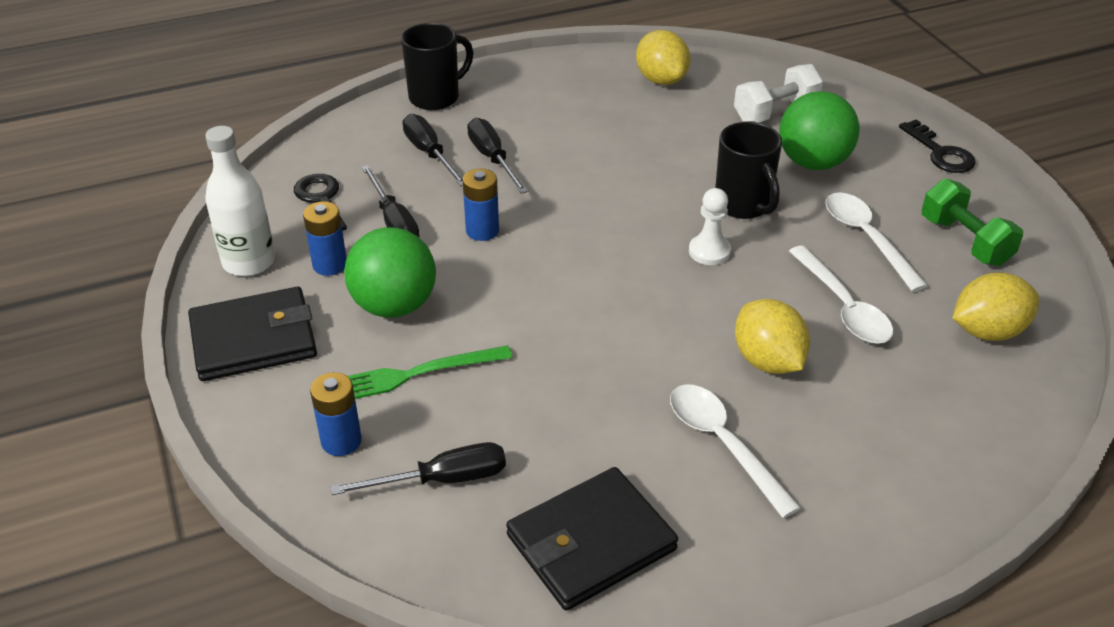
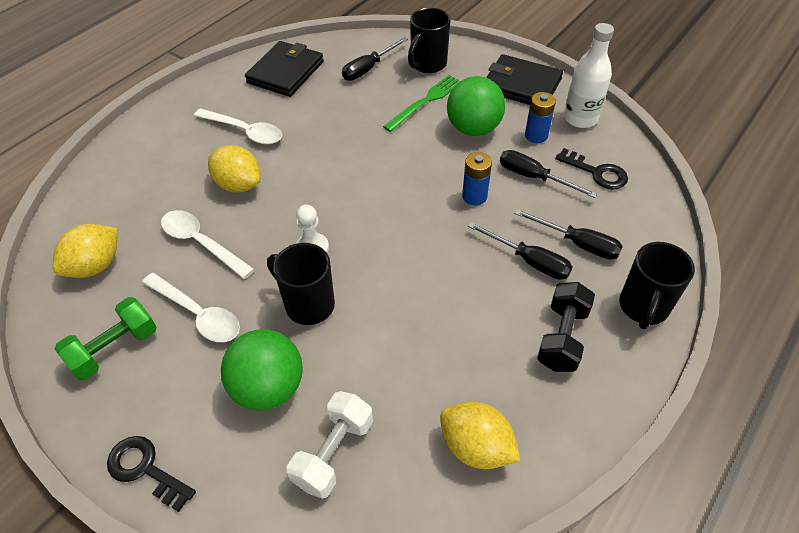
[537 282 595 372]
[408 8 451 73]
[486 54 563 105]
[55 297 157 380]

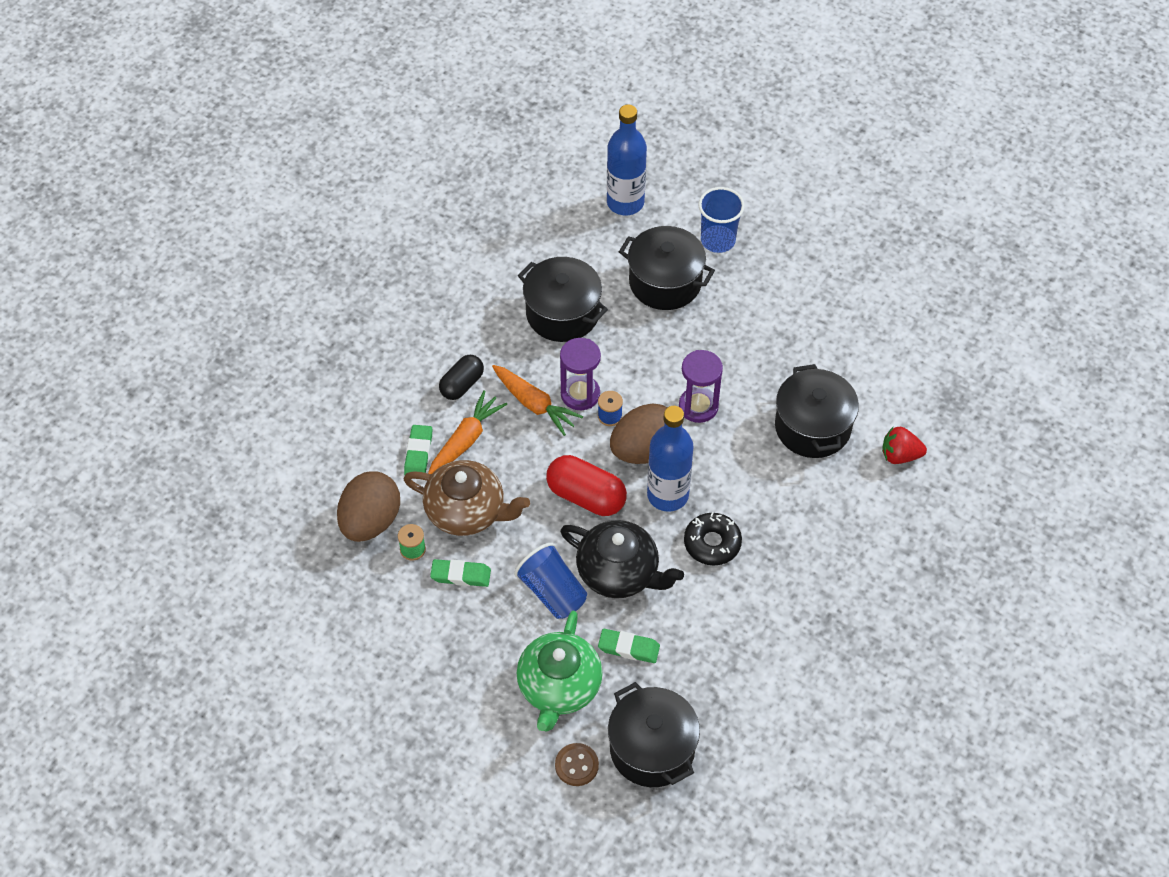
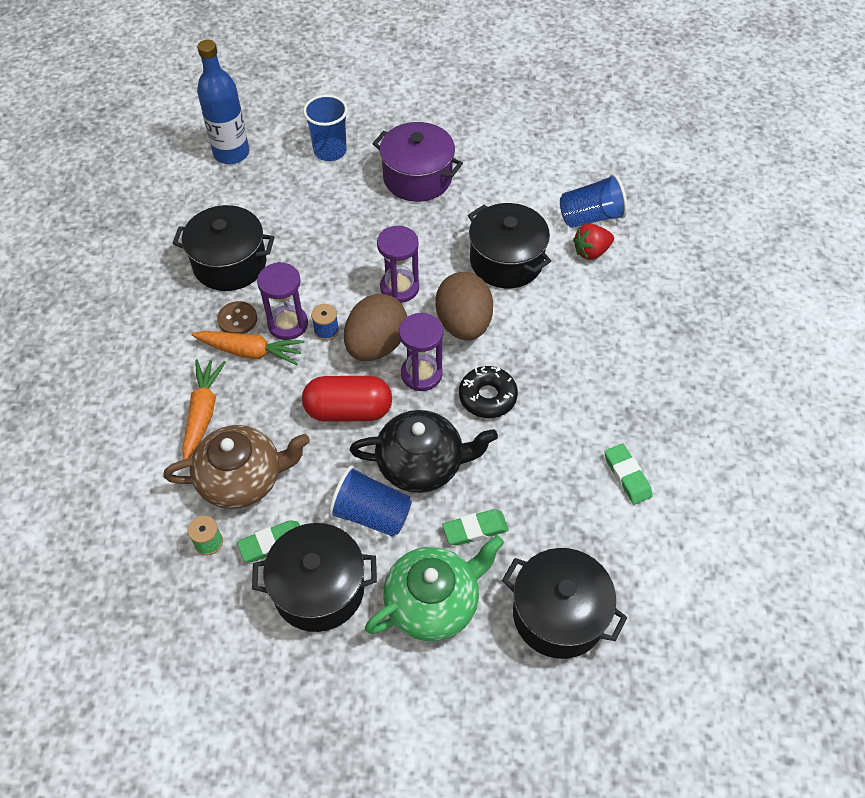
[439 355 484 400] (first image)
[372 122 463 202]
[560 174 627 228]
[435 272 493 341]
[604 443 653 505]
[217 301 257 334]
[252 523 377 632]
[399 313 443 391]
[365 535 504 641]

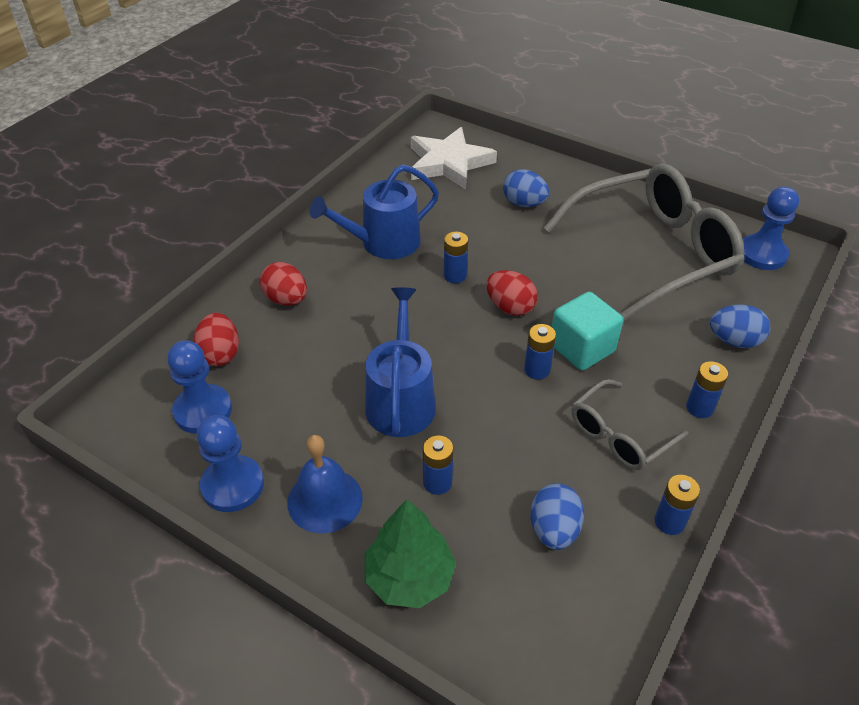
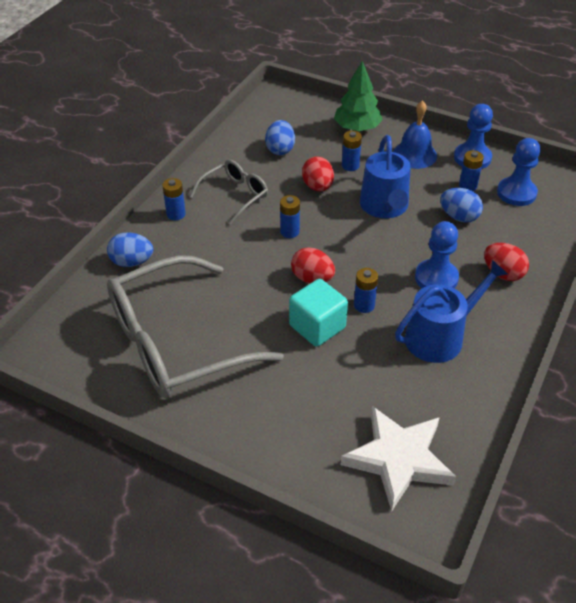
[302 157 334 191]
[440 188 483 223]
[289 279 348 347]
[459 150 484 191]
[415 221 459 289]

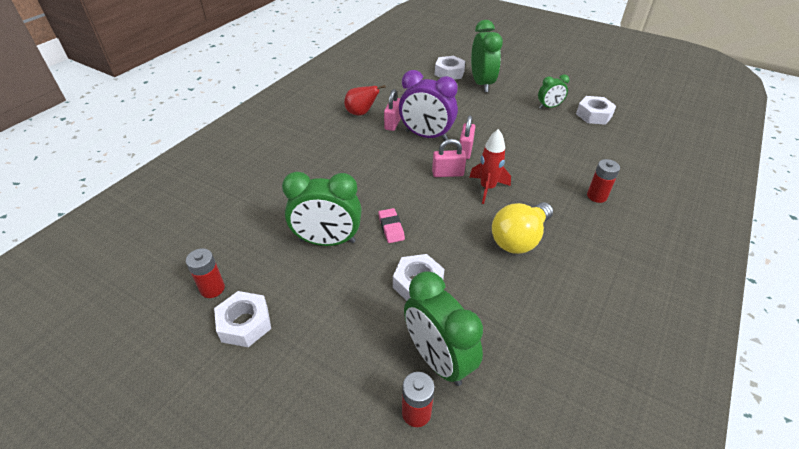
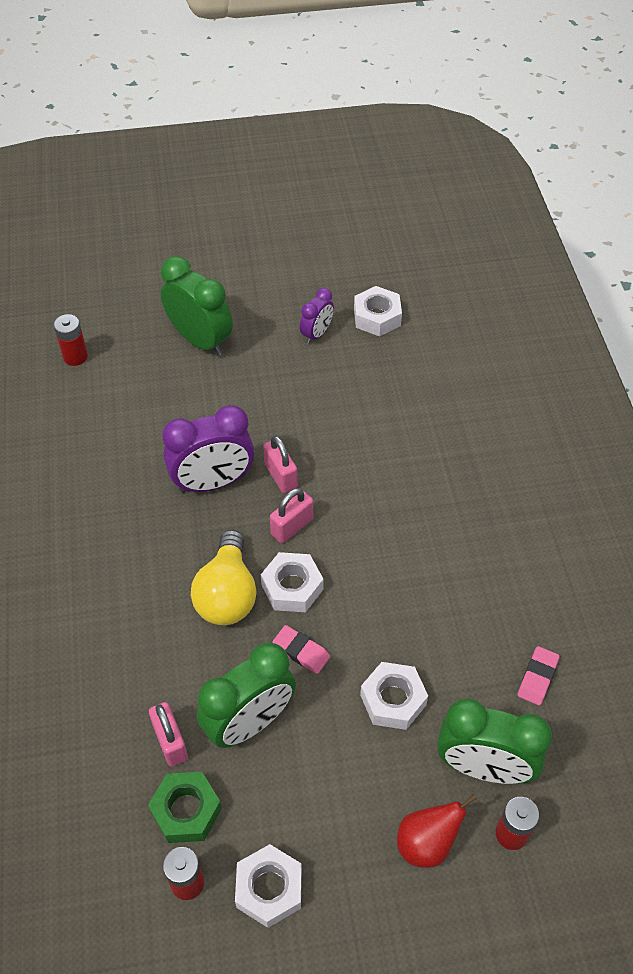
[470 129 511 204] (first image)
[148 772 222 843]
[518 646 560 706]
[397 794 477 868]
[149 702 188 766]
[261 552 324 612]
[191 530 257 625]
[54 314 88 366]
[300 288 334 344]

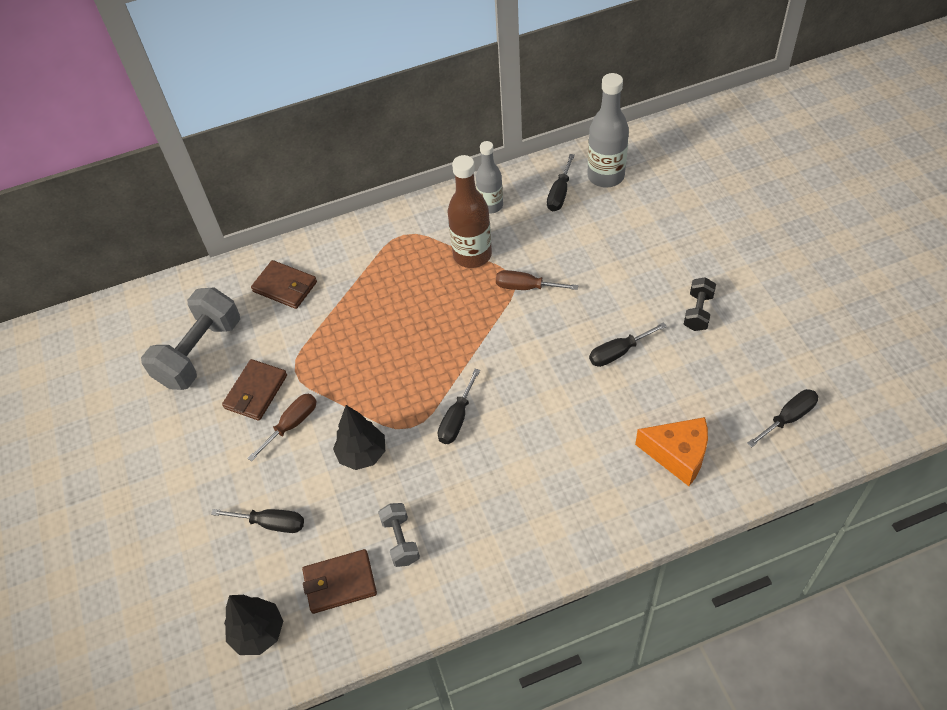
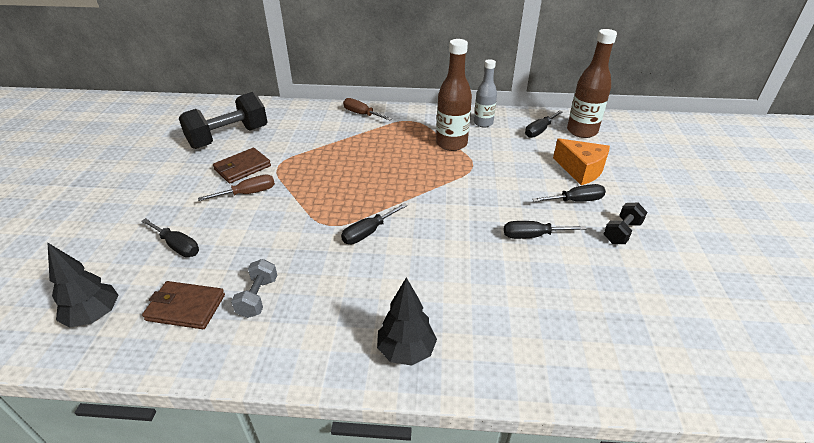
[251 260 317 309] (first image)
[377 277 437 366]
[343 98 392 120]
[553 138 610 185]
[532 184 606 202]
[179 92 267 149]
[567 29 617 138]

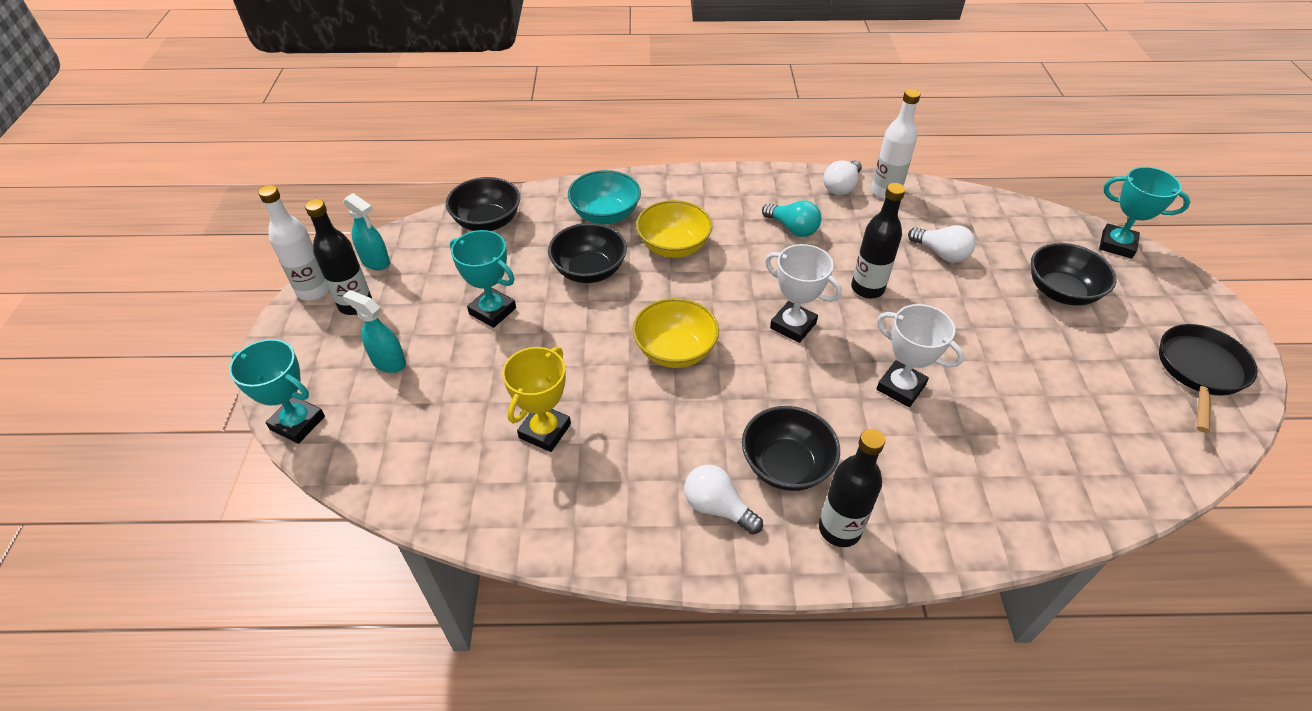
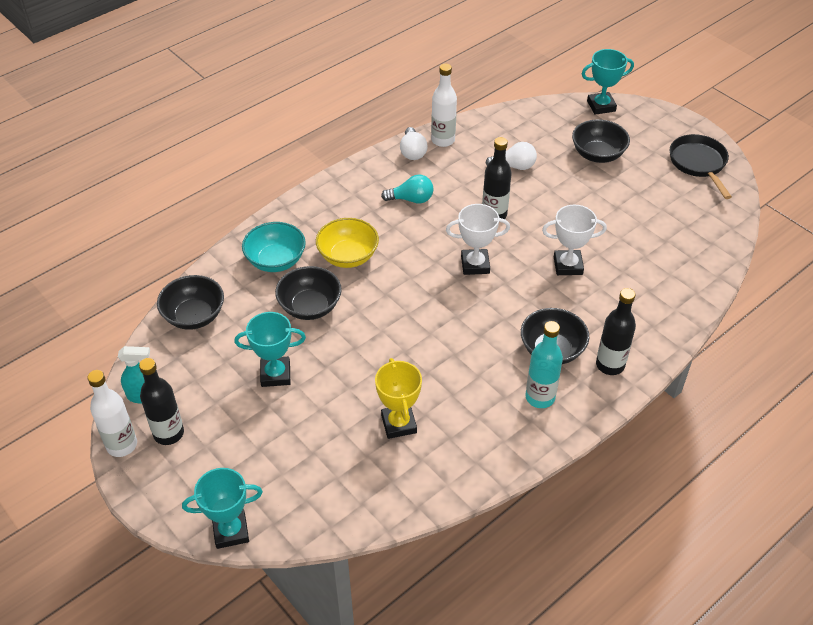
[343 290 406 373] (first image)
[633 298 719 368] (first image)
[525 321 563 408]

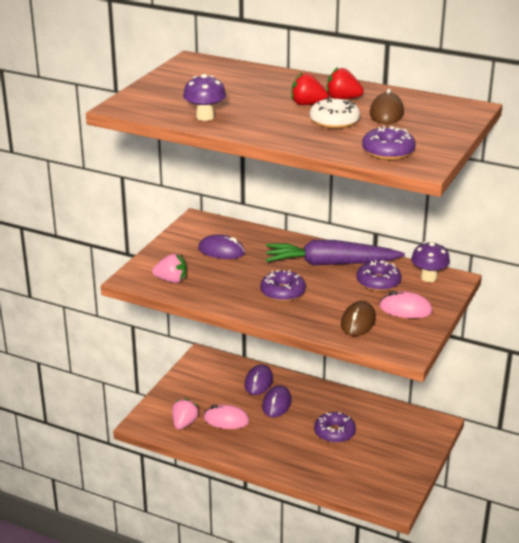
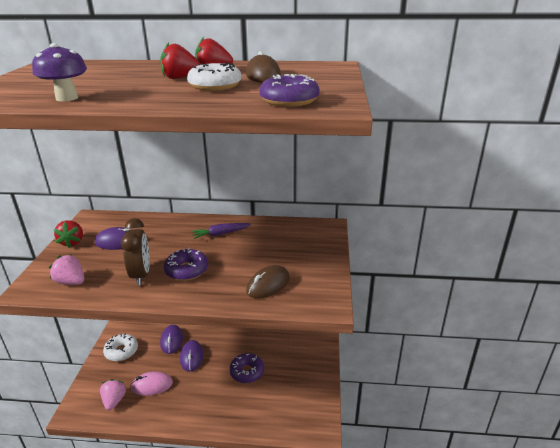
[356 260 401 291] (first image)
[379 291 433 318] (first image)
[411 242 450 282] (first image)
[53 220 83 248]
[103 333 138 361]
[121 218 150 286]
[49 254 84 285]
[246 265 290 299]
[191 223 251 239]

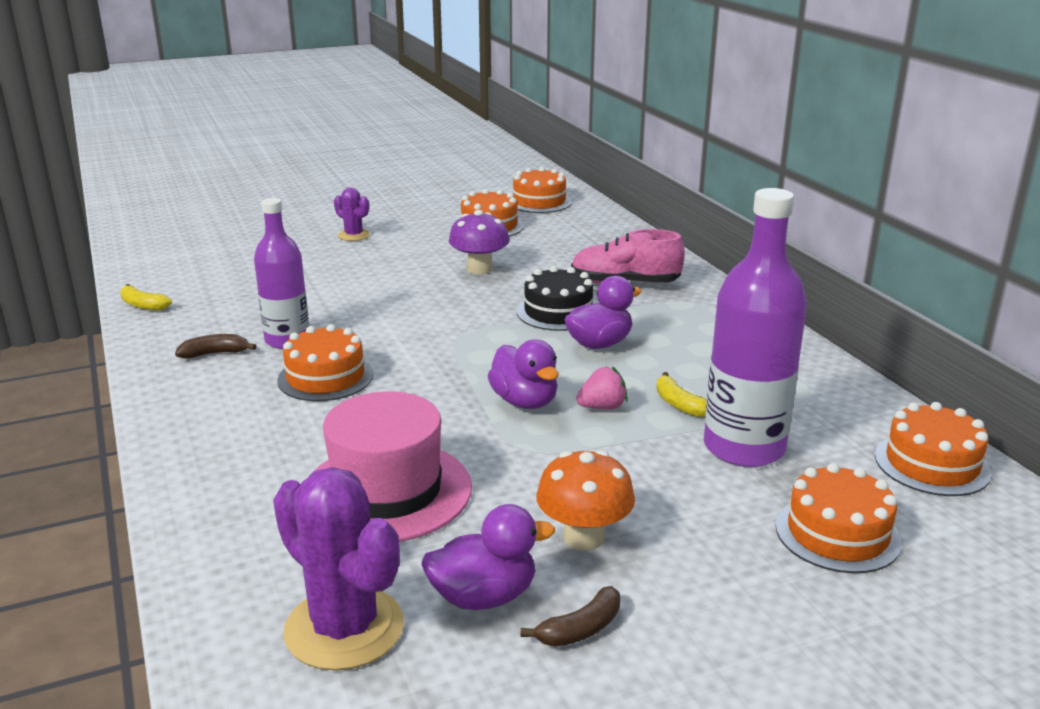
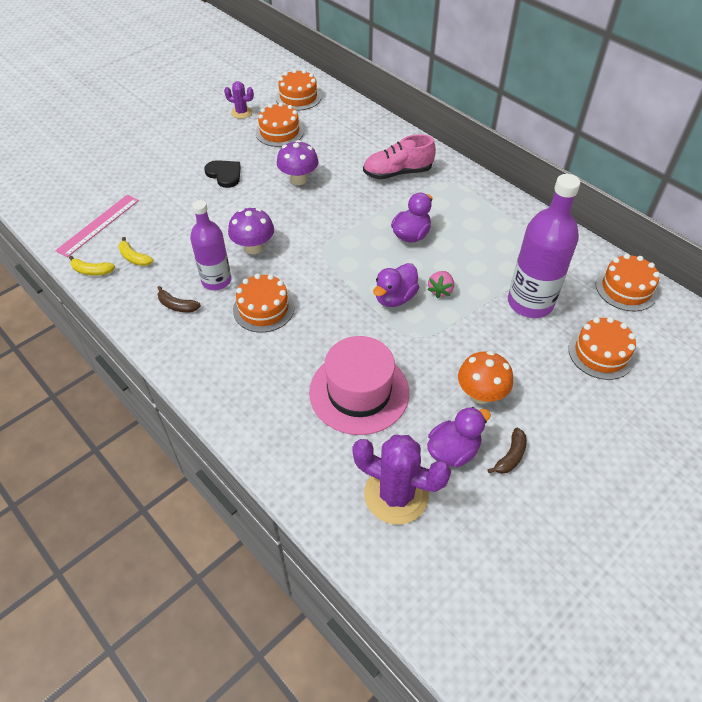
[517 266 595 331] (first image)
[55 195 139 257]
[204 160 241 188]
[228 208 274 254]
[224 81 254 119]
[118 237 154 266]
[158 286 201 312]
[373 263 419 307]
[427 271 454 298]

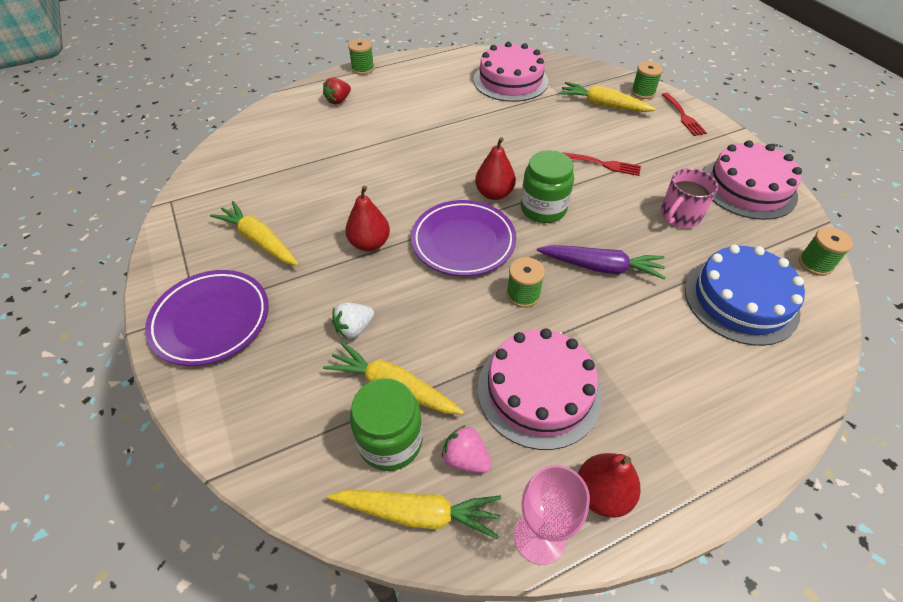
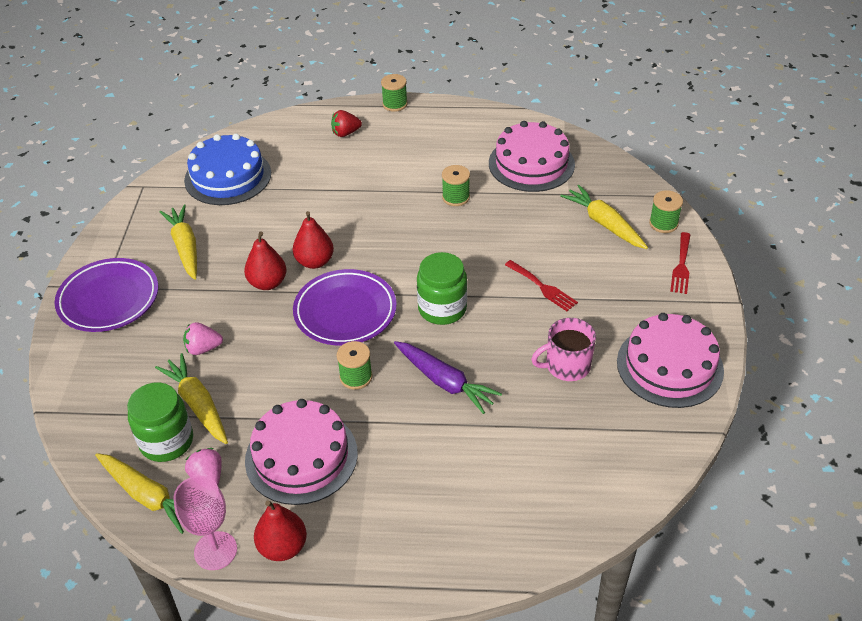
[293 211 334 269]
[184 134 271 205]
[442 165 470 206]
[183 322 223 355]

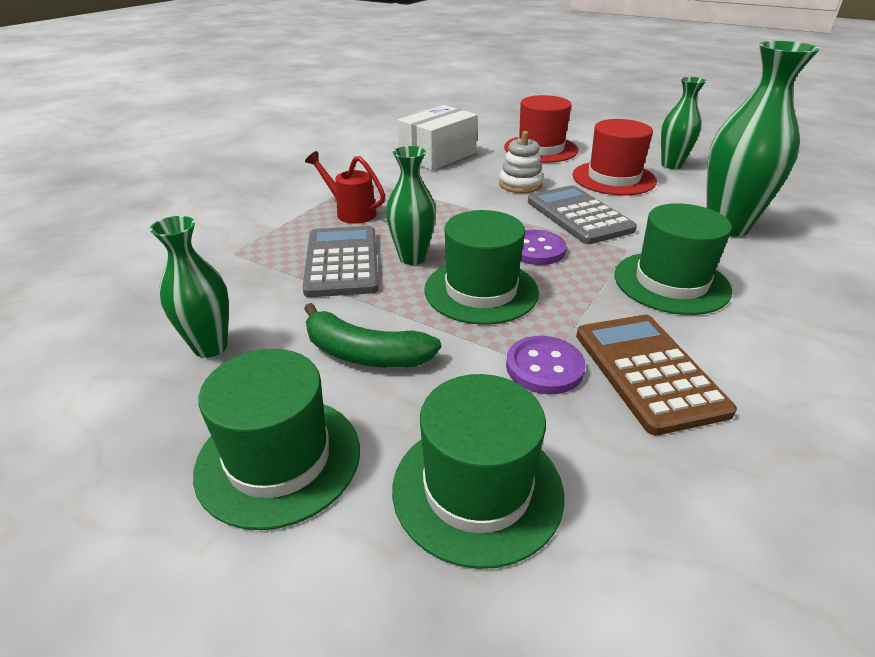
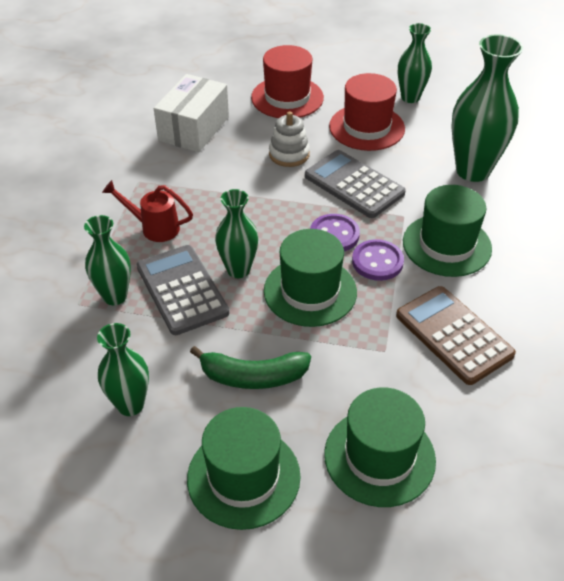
[84 215 131 305]
[352 239 404 281]

